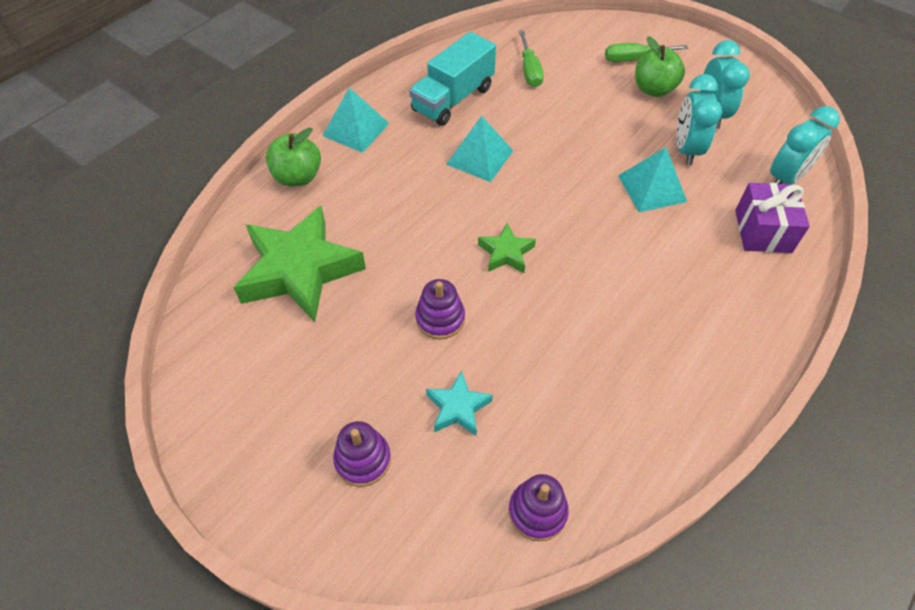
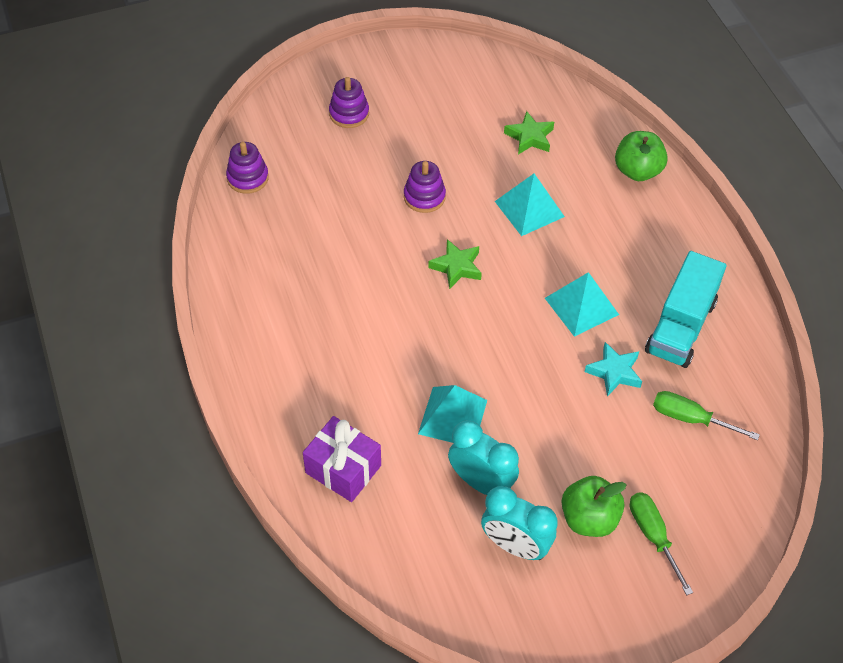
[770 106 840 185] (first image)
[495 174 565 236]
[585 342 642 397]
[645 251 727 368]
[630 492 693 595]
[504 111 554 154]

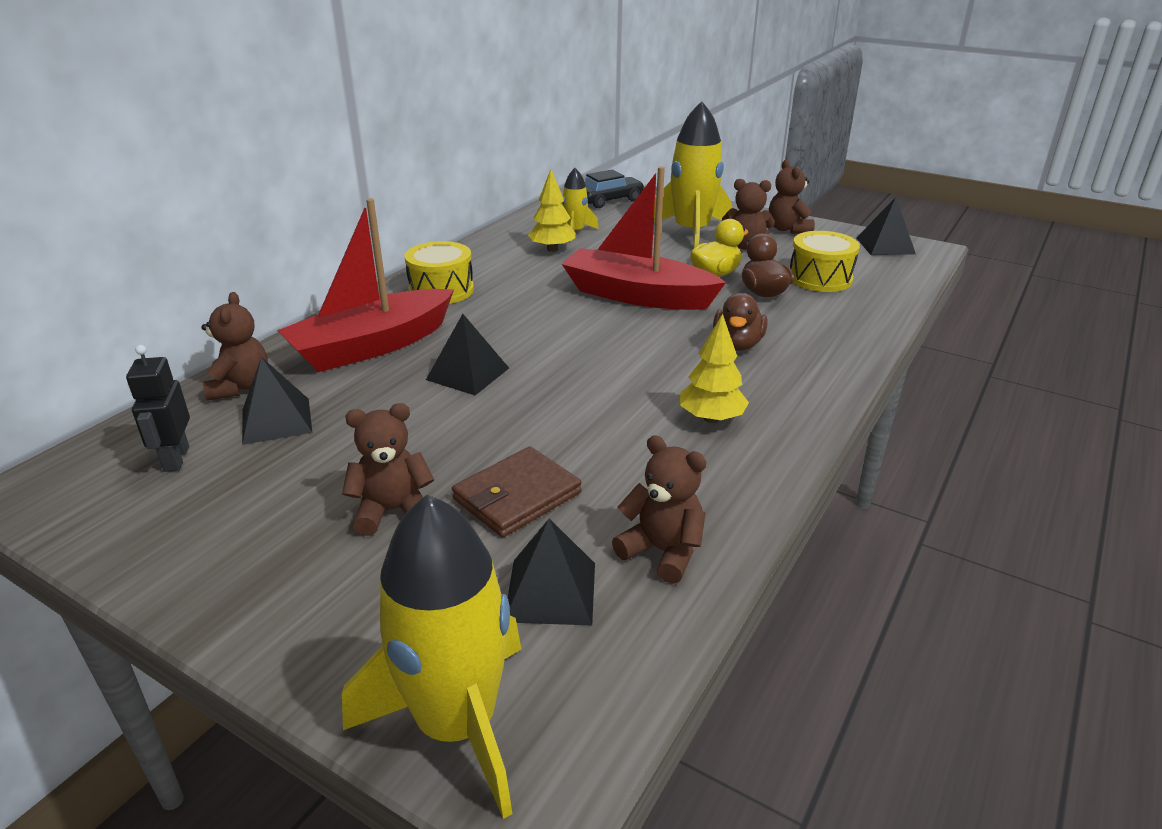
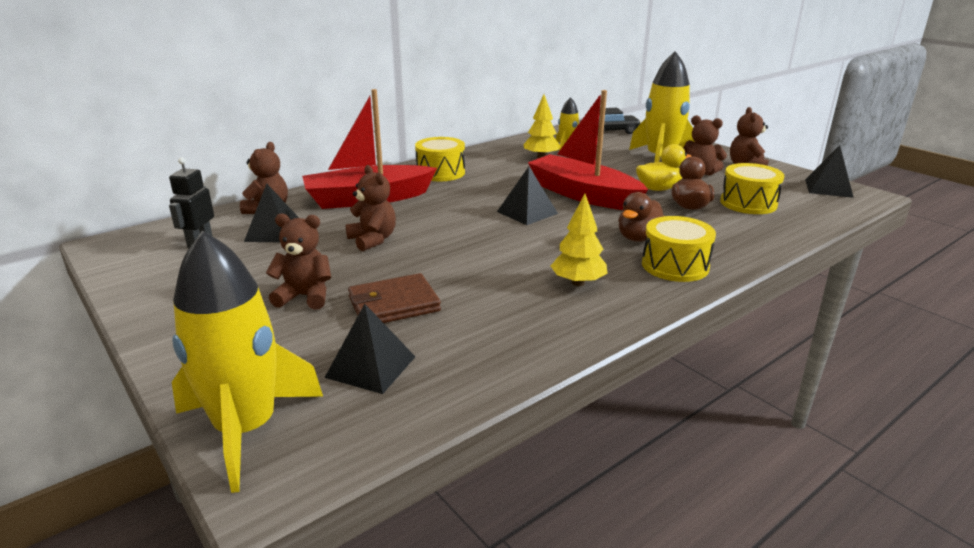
[642 216 716 282]
[497 167 558 225]
[346 165 396 251]

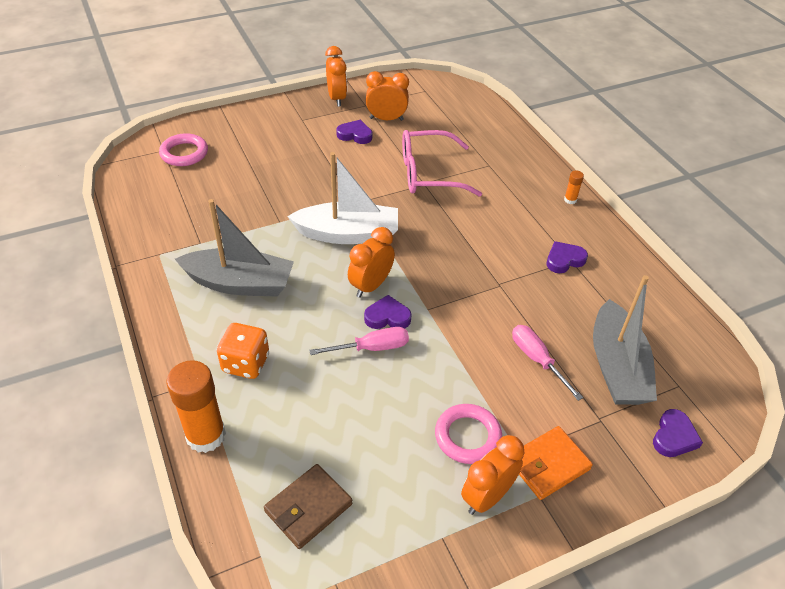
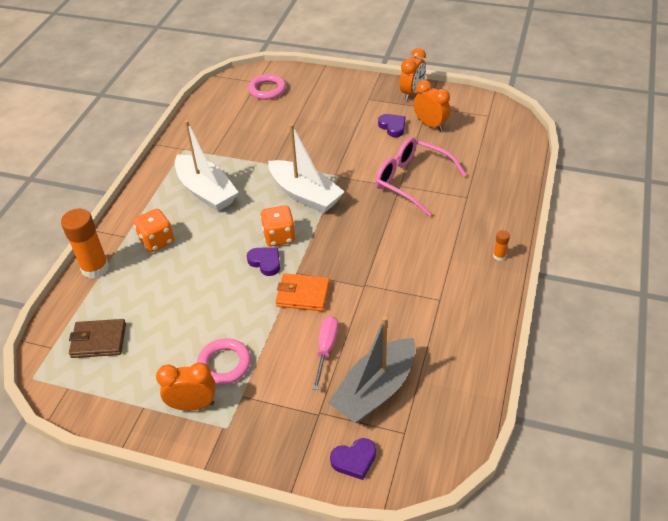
[309 327 409 355] (first image)
[547 241 588 273] (first image)
[276 273 330 311]
[260 205 295 247]
[175 120 239 211]

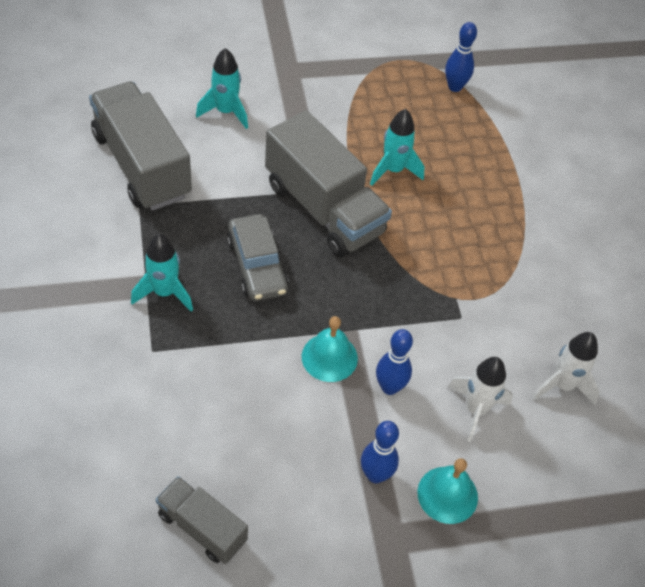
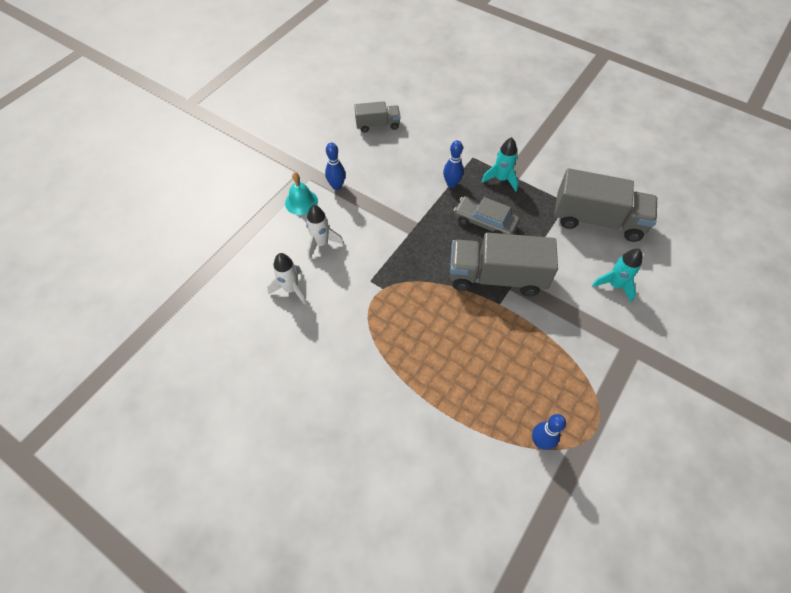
[302 316 358 382] (first image)
[370 109 425 186] (first image)
[443 140 464 188]

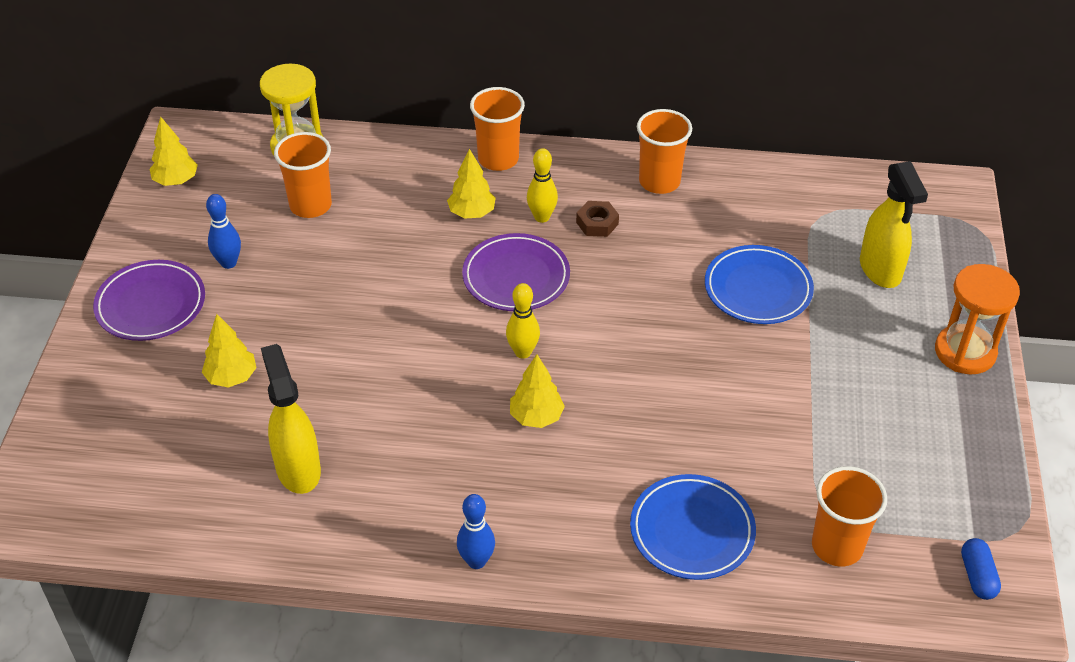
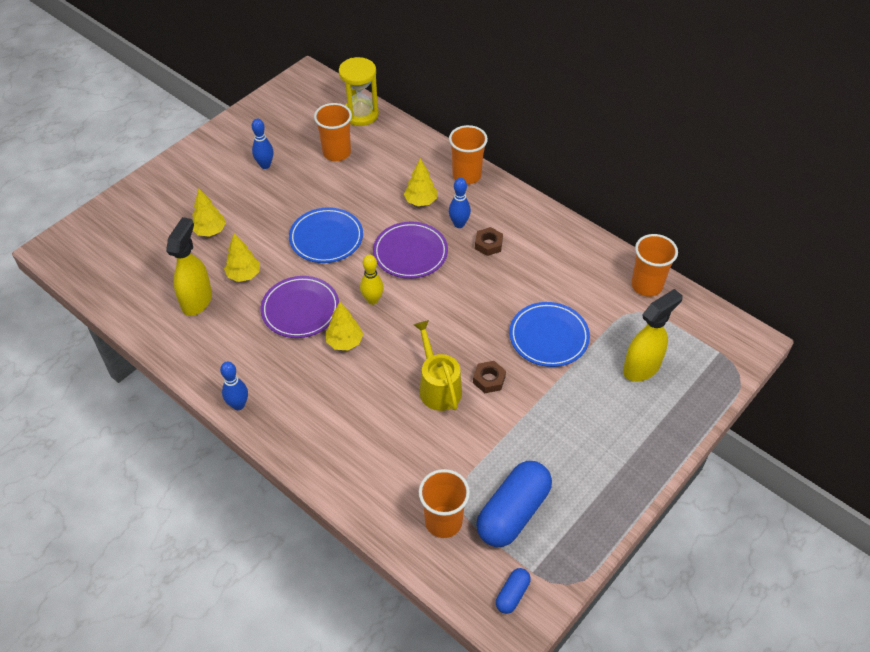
[935 264 1020 375] (first image)
[414 320 462 411]
[473 361 506 393]
[476 461 552 547]
[261 276 339 338]
[224 233 260 282]
[289 207 363 263]
[631 234 678 297]
[449 178 471 228]
[623 289 683 382]

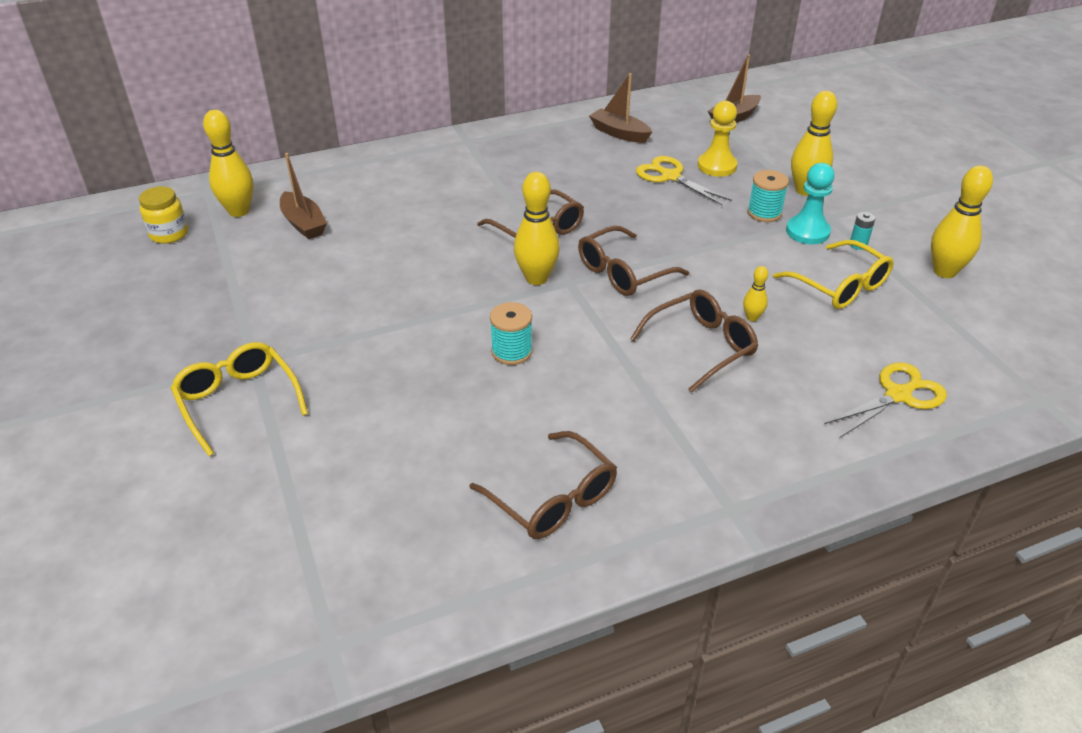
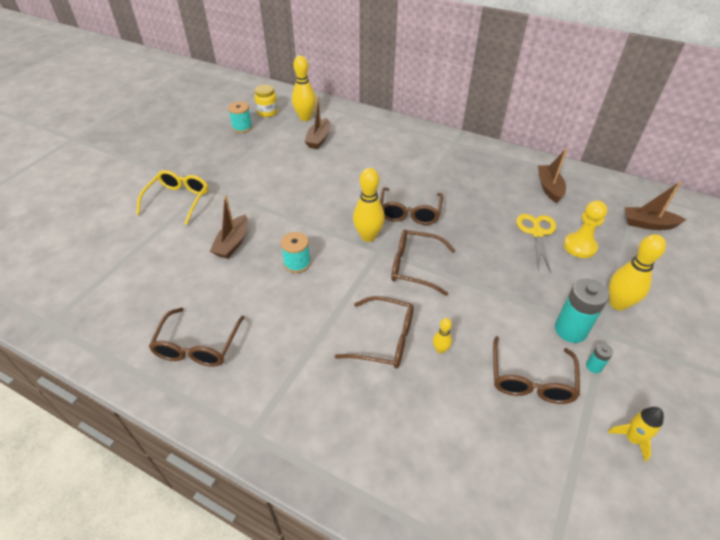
[824 362 947 438] (first image)
[210 195 248 259]
[228 102 252 133]
[555 279 609 343]
[608 407 664 462]
[493 336 580 404]

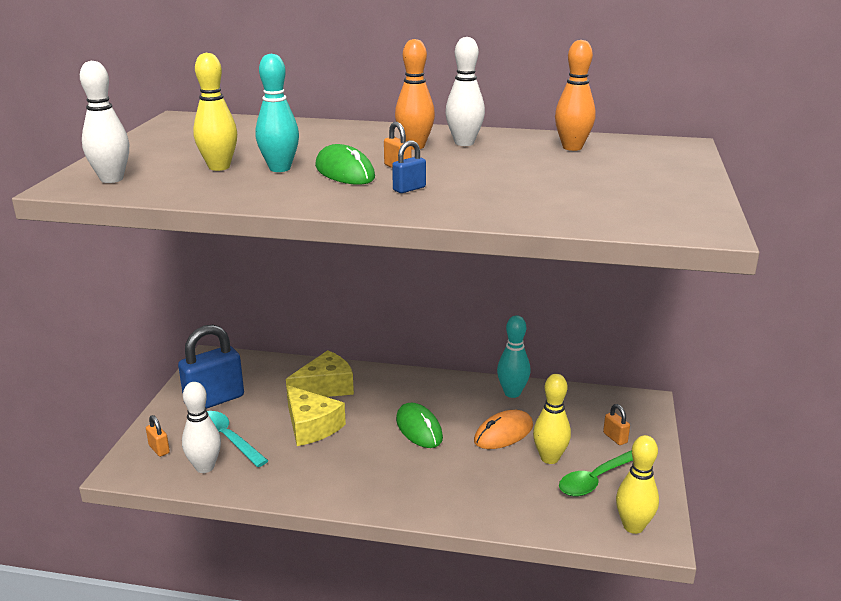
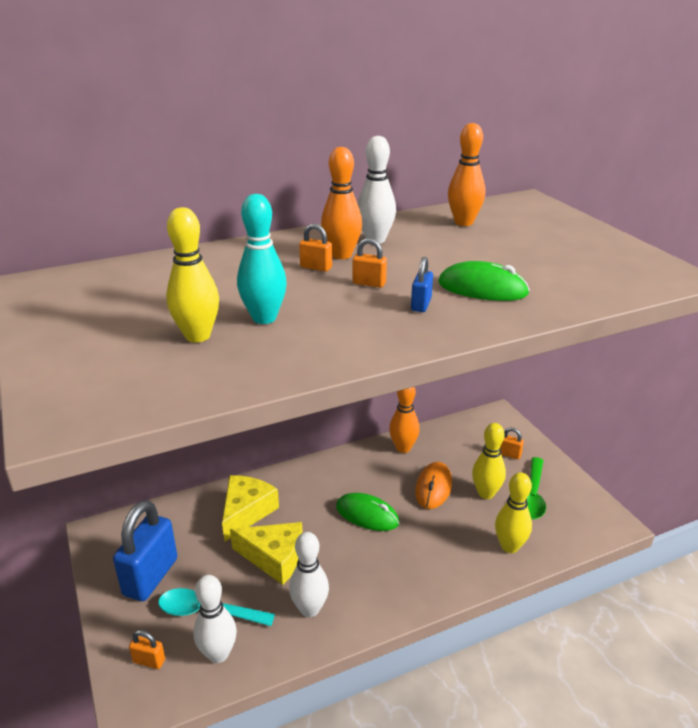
[299 224 332 272]
[289 532 329 617]
[439 261 530 301]
[495 473 532 553]
[389 387 420 453]

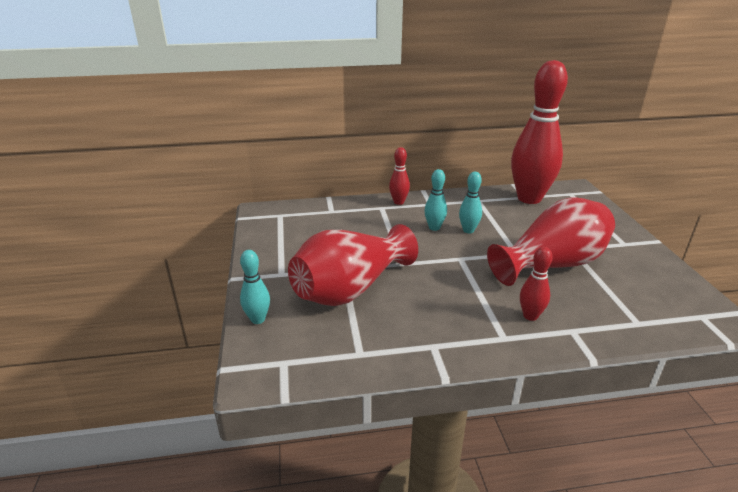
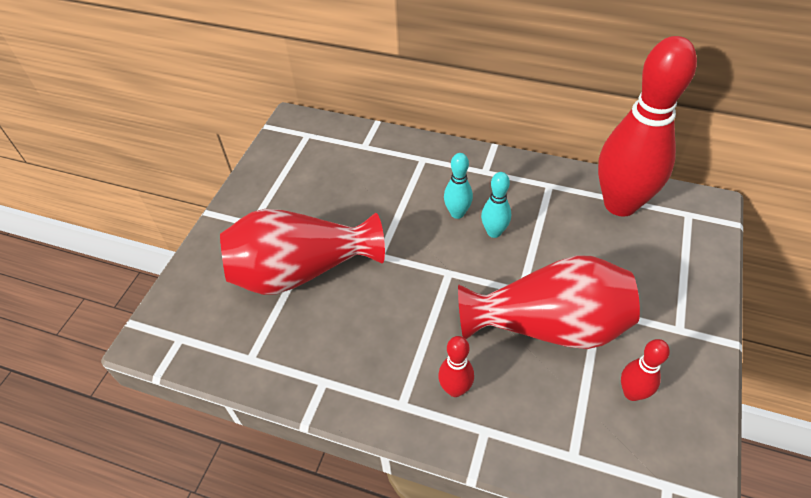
[240 250 270 324] (first image)
[621 339 670 401]

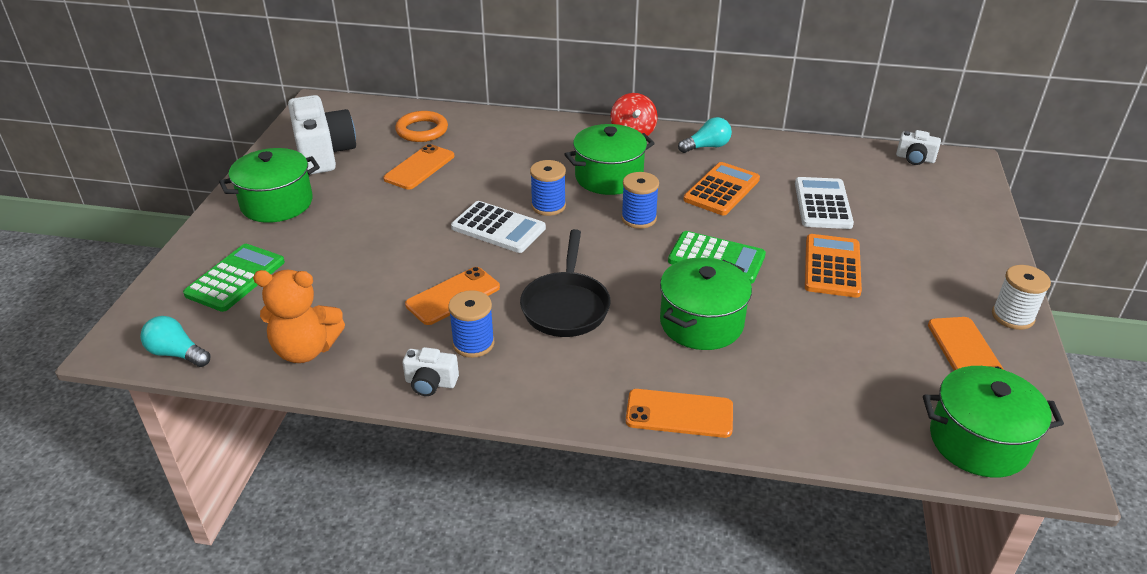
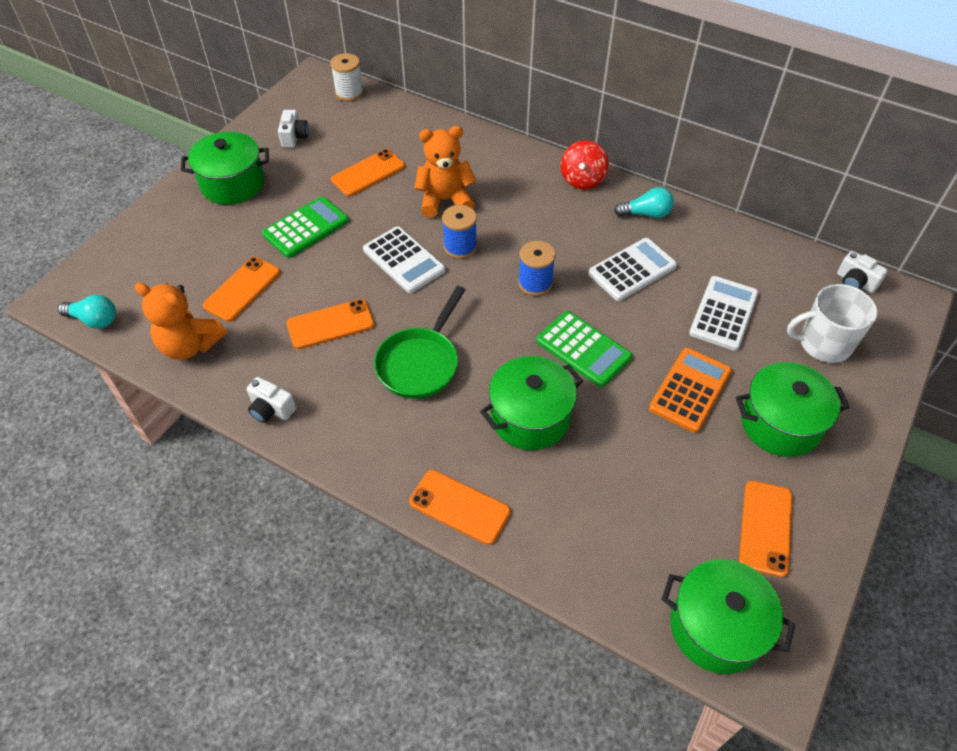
[395 111 448 142] (first image)
[448 290 495 358] (first image)
[202 257 280 322]
[414 126 476 218]
[787 284 877 363]
[262 196 349 258]
[736 362 850 457]
[330 53 364 101]
[374 286 466 399]
[588 238 677 301]
[58 295 116 329]
[278 110 309 148]

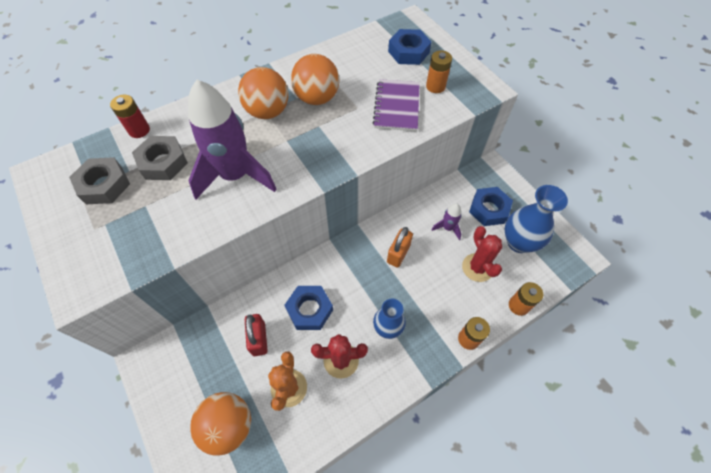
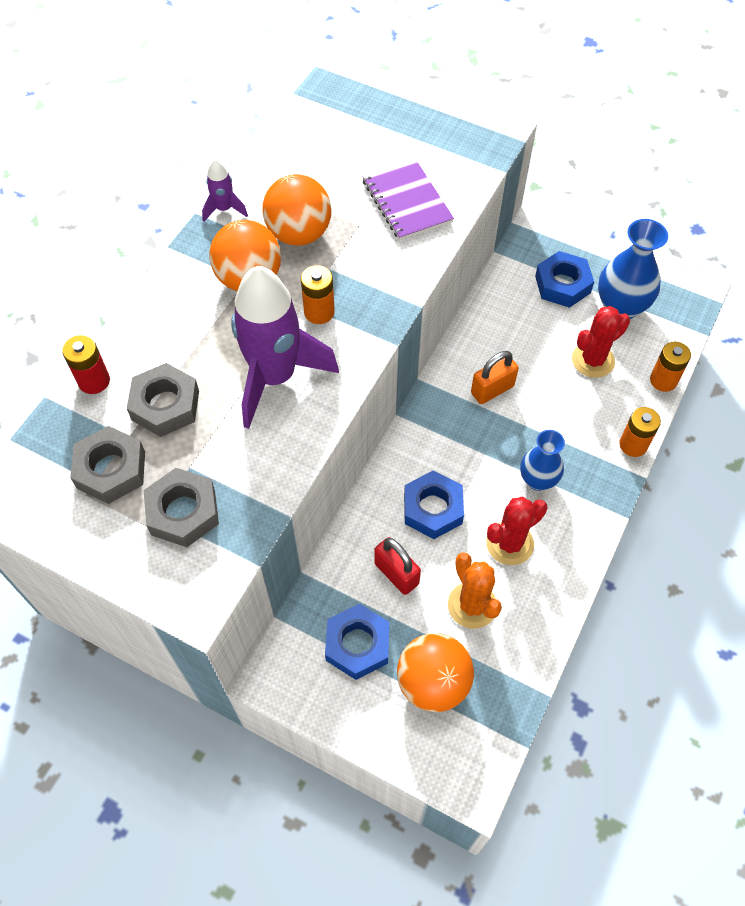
[144 468 219 547]
[325 604 390 680]
[301 265 335 324]
[202 159 248 222]
[471 351 519 404]
[572 306 630 378]

